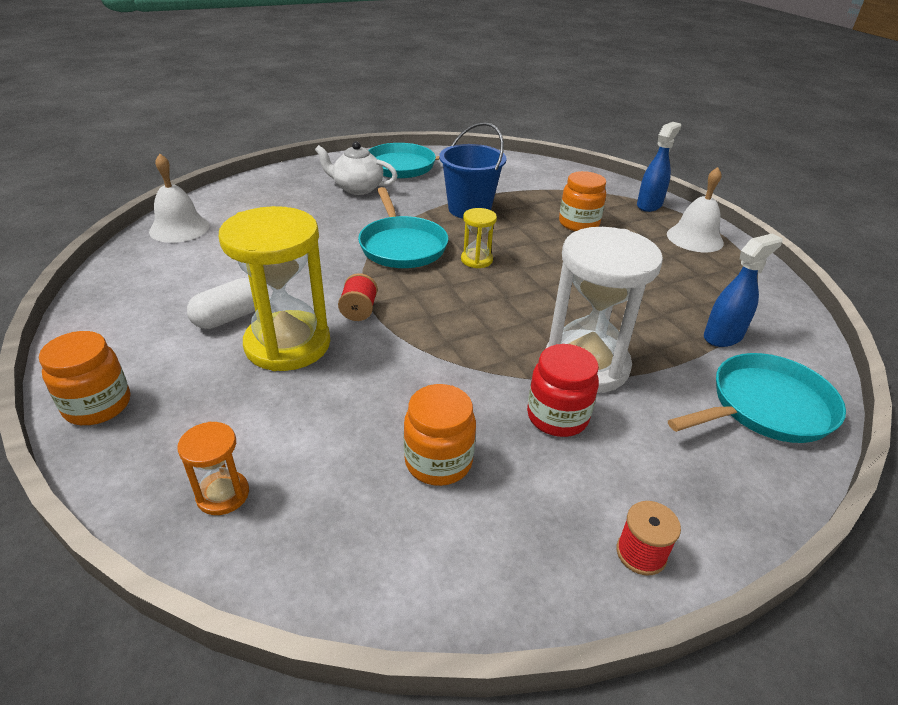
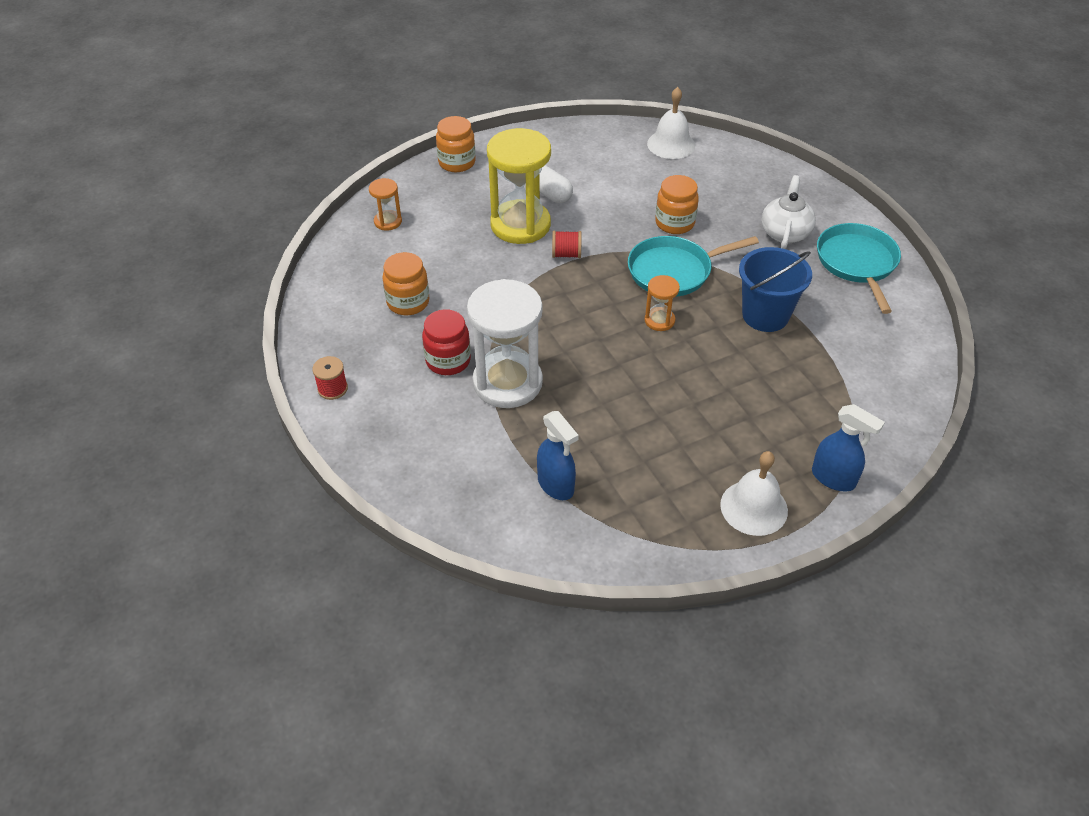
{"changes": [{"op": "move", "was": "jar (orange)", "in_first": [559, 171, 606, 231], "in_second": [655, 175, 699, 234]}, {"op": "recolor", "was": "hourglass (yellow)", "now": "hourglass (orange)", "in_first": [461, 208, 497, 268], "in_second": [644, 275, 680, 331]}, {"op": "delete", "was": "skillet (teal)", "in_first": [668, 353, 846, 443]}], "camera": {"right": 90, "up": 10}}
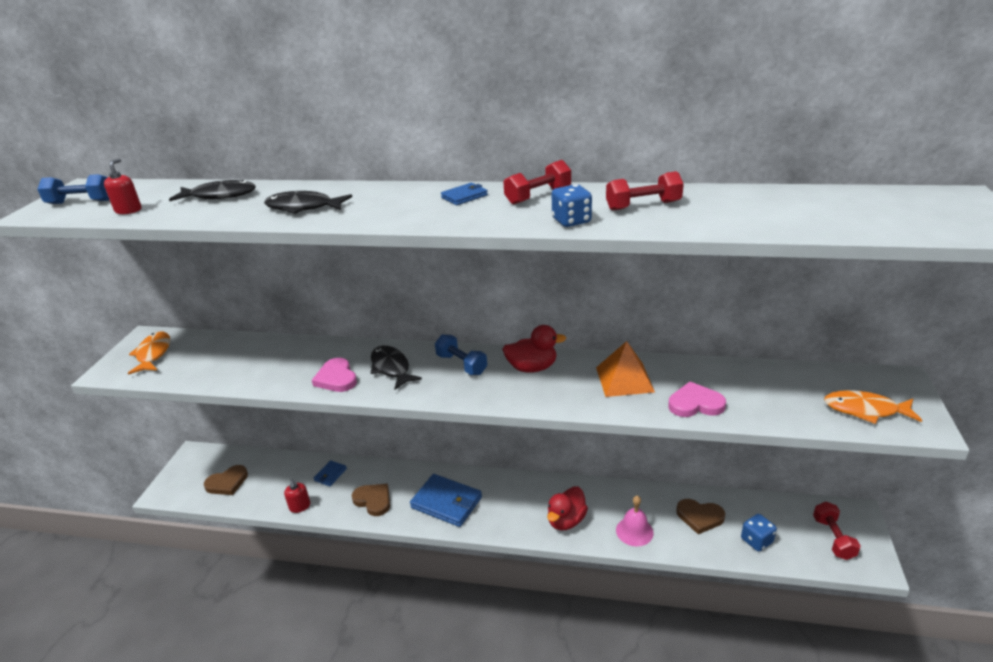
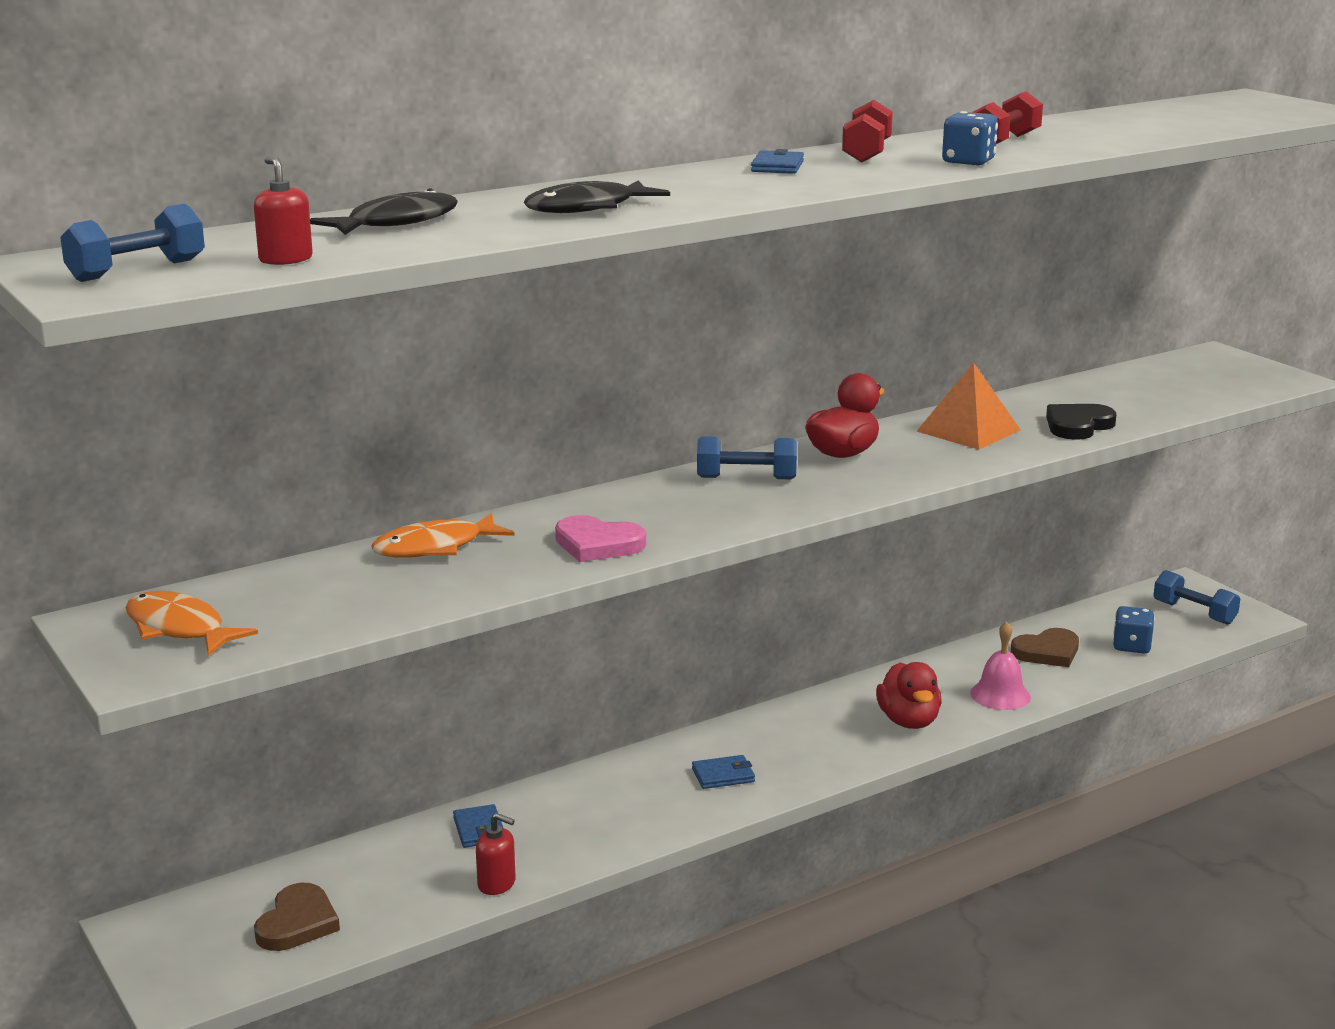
{"changes": [{"op": "delete", "was": "fish figure (jet-black)", "in_first": [371, 345, 422, 390]}, {"op": "recolor", "was": "heart shape (rose-pink)", "now": "heart shape (jet-black)", "in_first": [668, 382, 726, 417], "in_second": [1046, 404, 1116, 440]}, {"op": "move", "was": "fish figure (orange)", "in_first": [824, 390, 922, 424], "in_second": [371, 513, 515, 558]}, {"op": "resize", "was": "billfold (blue)", "in_first": [410, 474, 482, 527], "in_second": [692, 755, 755, 789], "ratio": 0.5}, {"op": "delete", "was": "heart shape (russet)", "in_first": [352, 484, 390, 516]}, {"op": "recolor", "was": "dumbbell (red)", "now": "dumbbell (blue)", "in_first": [813, 502, 861, 560], "in_second": [1153, 570, 1240, 625]}], "camera": {"right": -45, "up": -10}}
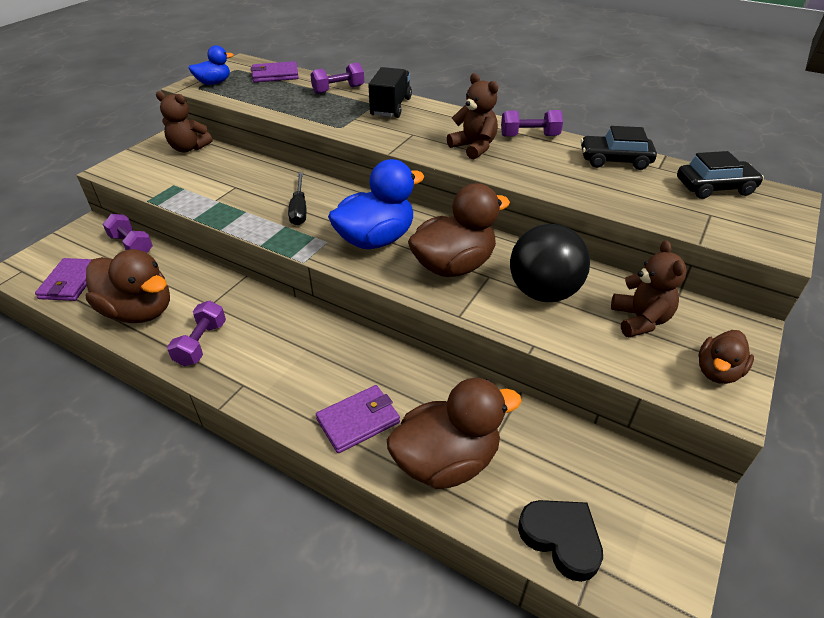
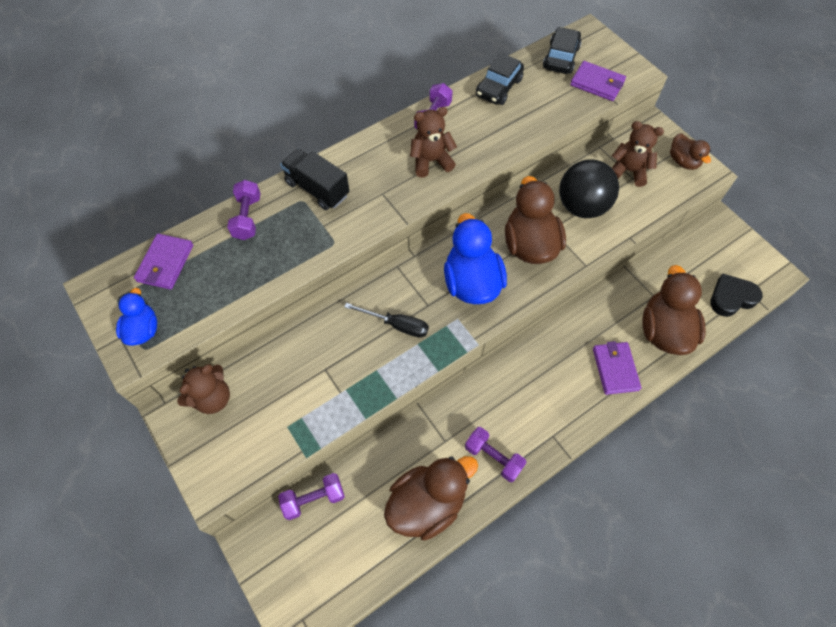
{"changes": [{"op": "move", "was": "billfold (royal purple)", "in_first": [35, 258, 92, 301], "in_second": [570, 61, 626, 101]}], "camera": {"right": -65, "up": 20}}
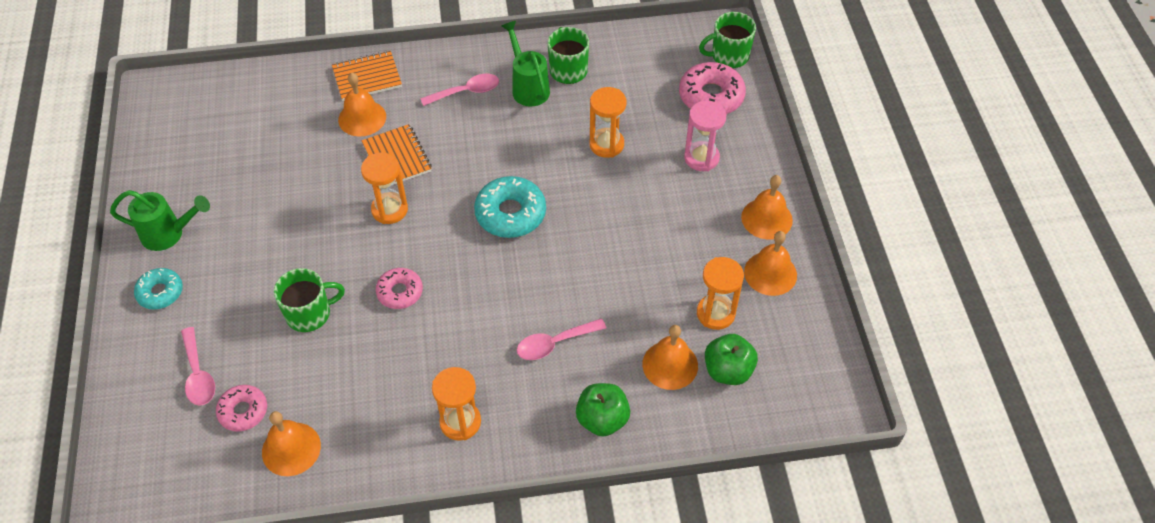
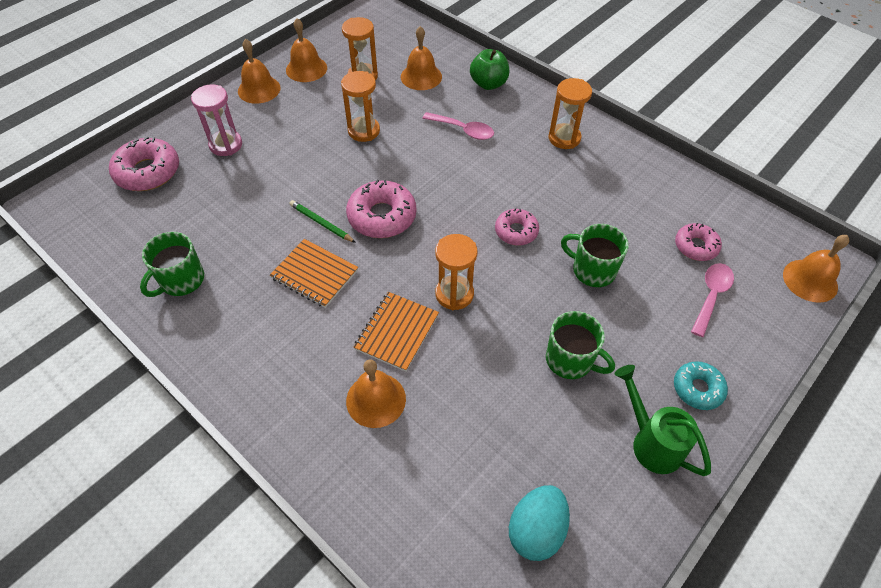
{"changes": [{"op": "move", "was": "coffee mug (leaf-green)", "in_first": [699, 12, 756, 68], "in_second": [546, 311, 615, 379]}, {"op": "delete", "was": "sprinkling can (leaf-green)", "in_first": [502, 21, 550, 107]}, {"op": "move", "was": "notebook (orange)", "in_first": [332, 51, 402, 101], "in_second": [270, 239, 358, 308]}, {"op": "delete", "was": "tablespoon (rose-pink)", "in_first": [420, 74, 499, 106]}, {"op": "move", "was": "hourglass (orange)", "in_first": [589, 87, 626, 158], "in_second": [341, 71, 380, 142]}, {"op": "recolor", "was": "doughnut (teal)", "now": "doughnut (rose-pink)", "in_first": [474, 176, 546, 238], "in_second": [346, 180, 416, 238]}, {"op": "delete", "was": "toy apple (leaf-green)", "in_first": [705, 334, 758, 385]}, {"op": "move", "was": "hand bell (orange)", "in_first": [262, 411, 321, 476], "in_second": [783, 235, 850, 303]}, {"op": "insert", "now": "pencil (leaf-green)", "in_second": [289, 200, 356, 243]}, {"op": "insert", "now": "egg (teal)", "in_second": [509, 485, 570, 561]}], "camera": {"right": -130, "up": 0}}
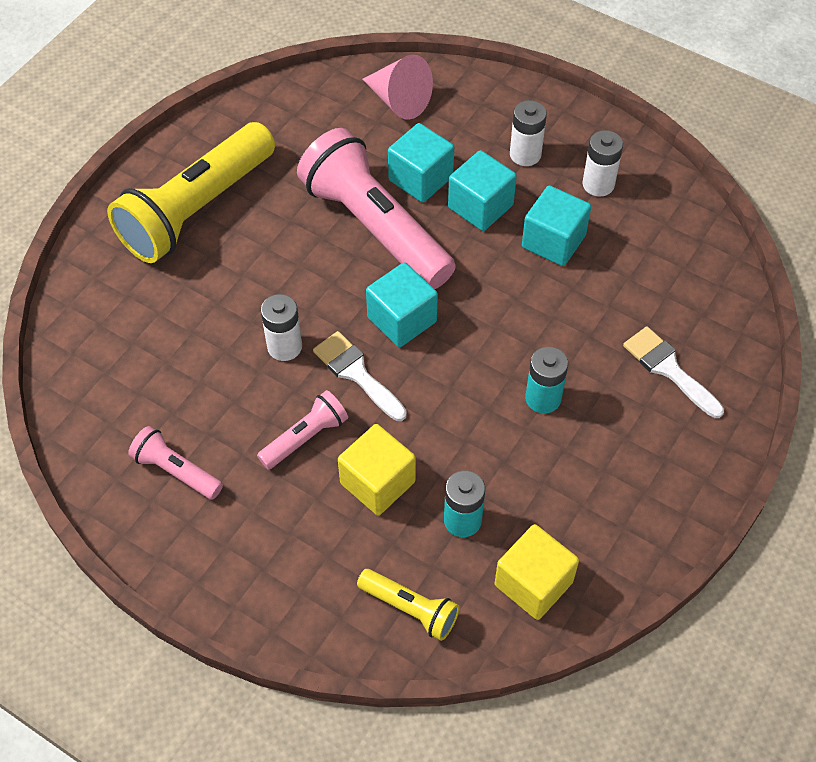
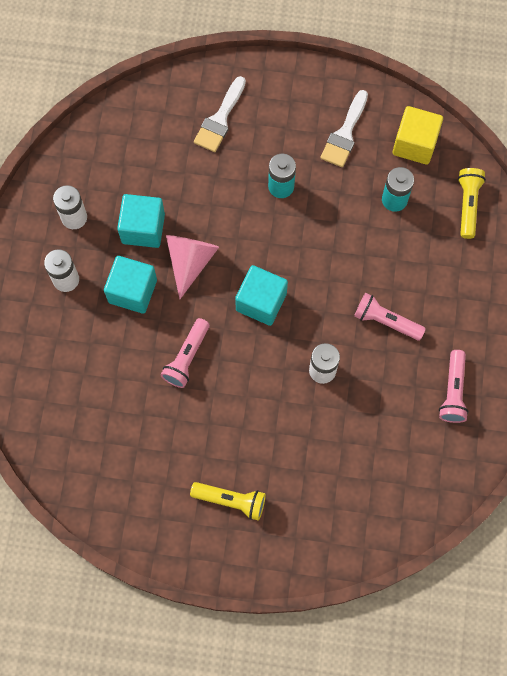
{"changes": [{"op": "move", "was": "cone shape (rose-pink)", "in_first": [362, 55, 433, 120], "in_second": [166, 235, 219, 299]}, {"op": "resize", "was": "flashlight (yellow)", "in_first": [107, 122, 275, 263], "in_second": [190, 482, 266, 521], "ratio": 0.47}, {"op": "delete", "was": "solid cube (teal)", "in_first": [388, 123, 454, 203]}, {"op": "resize", "was": "flashlight (rose-pink)", "in_first": [297, 128, 456, 289], "in_second": [161, 318, 210, 388], "ratio": 0.47}, {"op": "move", "was": "paint brush (snow-white)", "in_first": [313, 331, 407, 421], "in_second": [321, 90, 368, 167]}, {"op": "delete", "was": "solid cube (yellow)", "in_first": [338, 424, 416, 515]}], "camera": {"right": -115, "up": 15}}
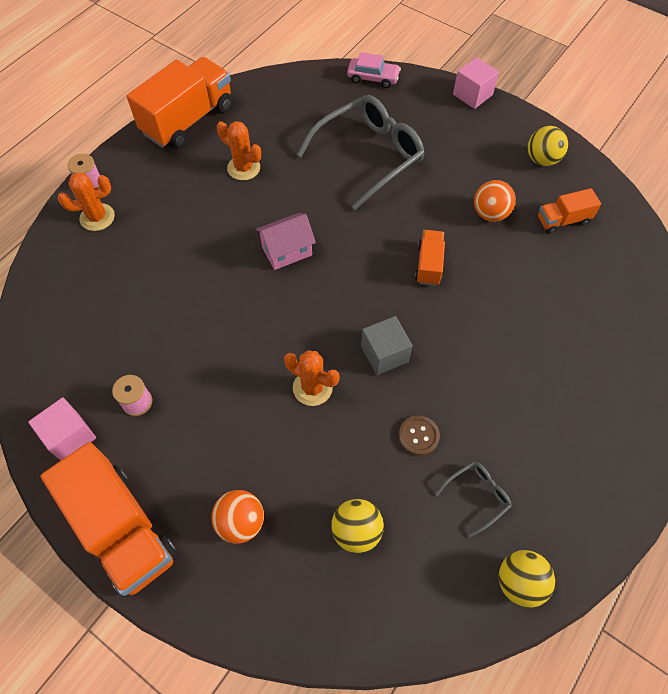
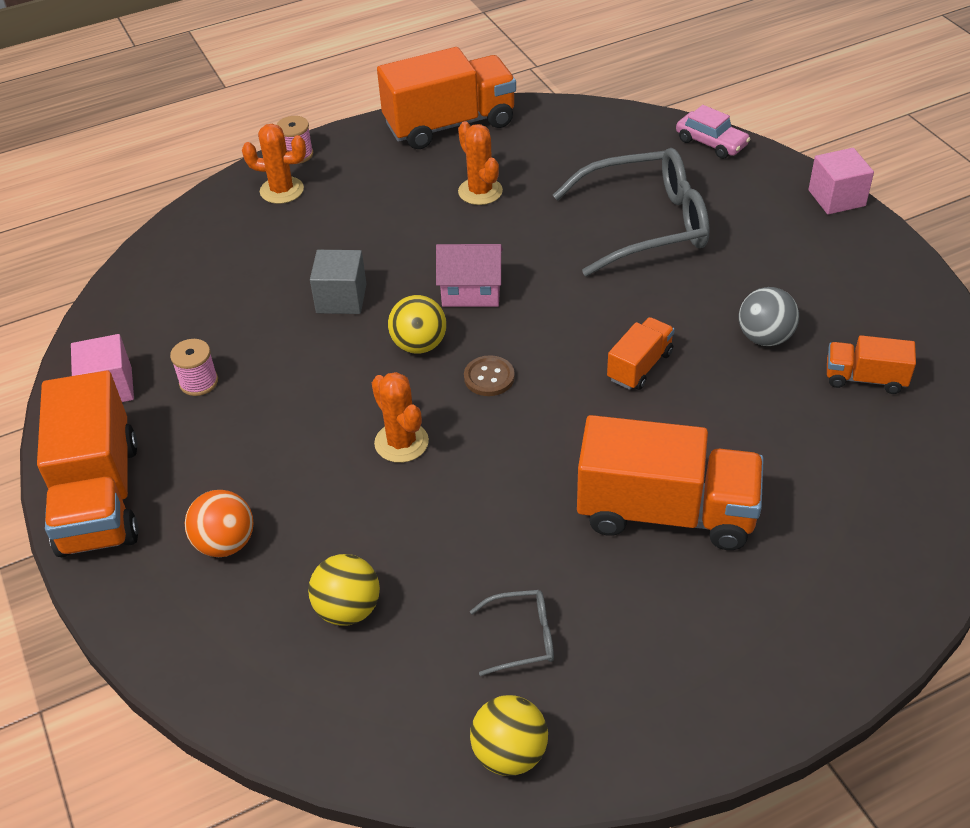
{"changes": [{"op": "move", "was": "ball (yellow)", "in_first": [528, 126, 568, 166], "in_second": [388, 295, 447, 354]}, {"op": "recolor", "was": "ball (orange)", "now": "ball (gray)", "in_first": [474, 180, 516, 222], "in_second": [739, 287, 799, 346]}, {"op": "move", "was": "solid cube (gray)", "in_first": [361, 316, 412, 375], "in_second": [310, 250, 366, 314]}, {"op": "move", "was": "button (russet)", "in_first": [399, 415, 440, 456], "in_second": [464, 355, 515, 396]}, {"op": "insert", "now": "toy truck (orange)", "in_second": [577, 415, 764, 550]}], "camera": {"right": 30, "up": -15}}
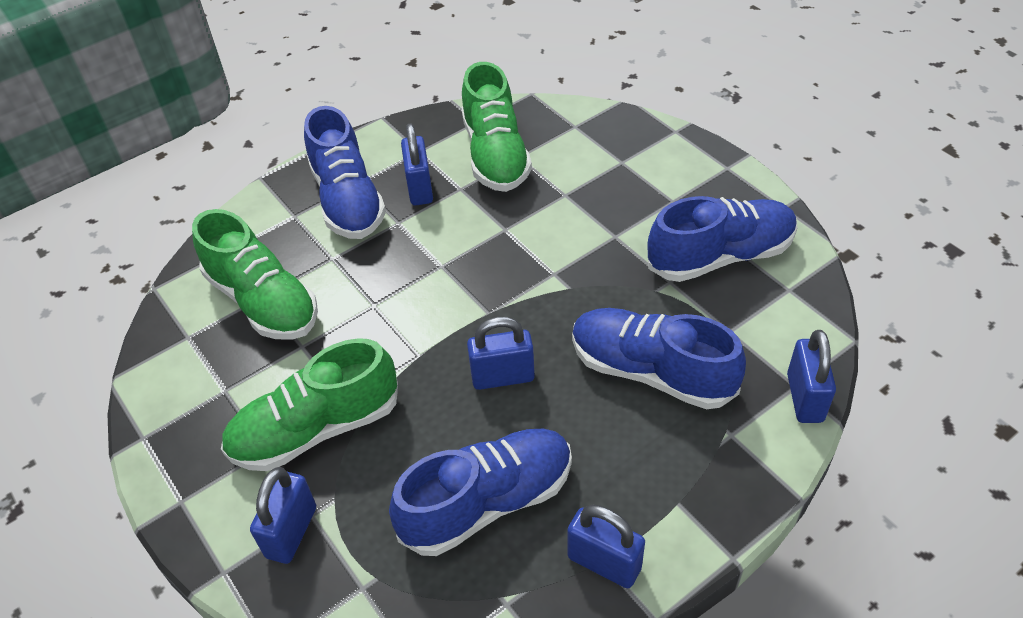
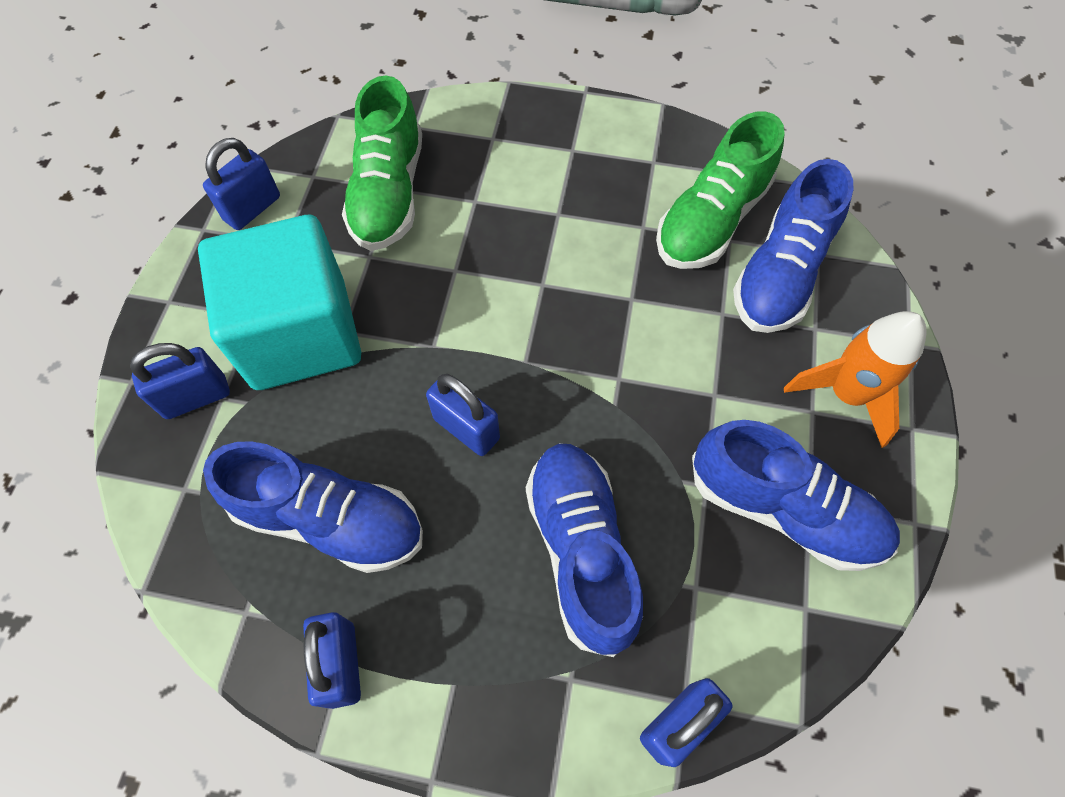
{"changes": [{"op": "move", "was": "lace-up shoe (blue)", "in_first": [304, 106, 386, 239], "in_second": [733, 159, 854, 333]}, {"op": "move", "was": "small lock (blue)", "in_first": [401, 123, 433, 205], "in_second": [203, 138, 280, 230]}, {"op": "replace", "was": "lace-up shoe (leaf-green)", "now": "solid cube (teal)", "in_first": [221, 338, 398, 471], "in_second": [198, 215, 361, 390]}, {"op": "insert", "now": "rocket (orange)", "in_second": [784, 311, 926, 448]}], "camera": {"right": 45, "up": 15}}
